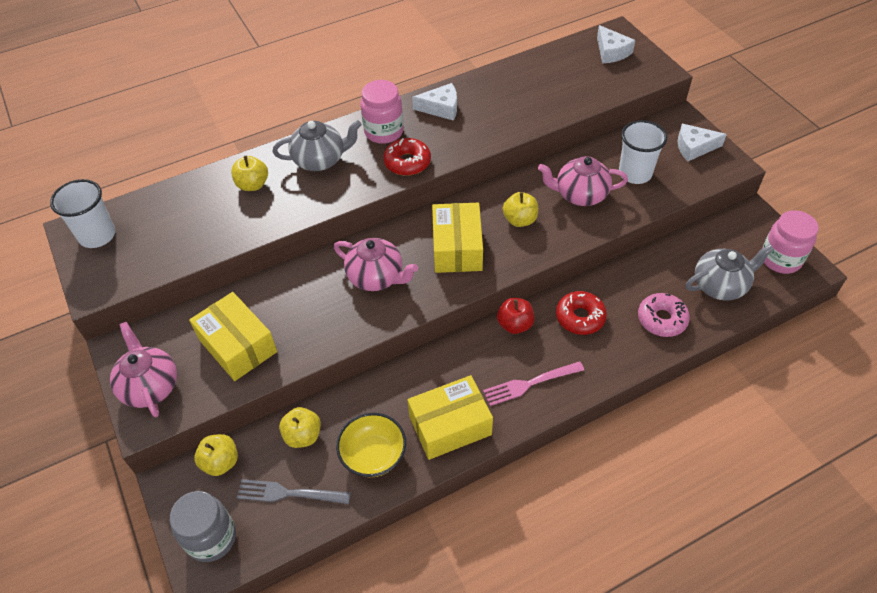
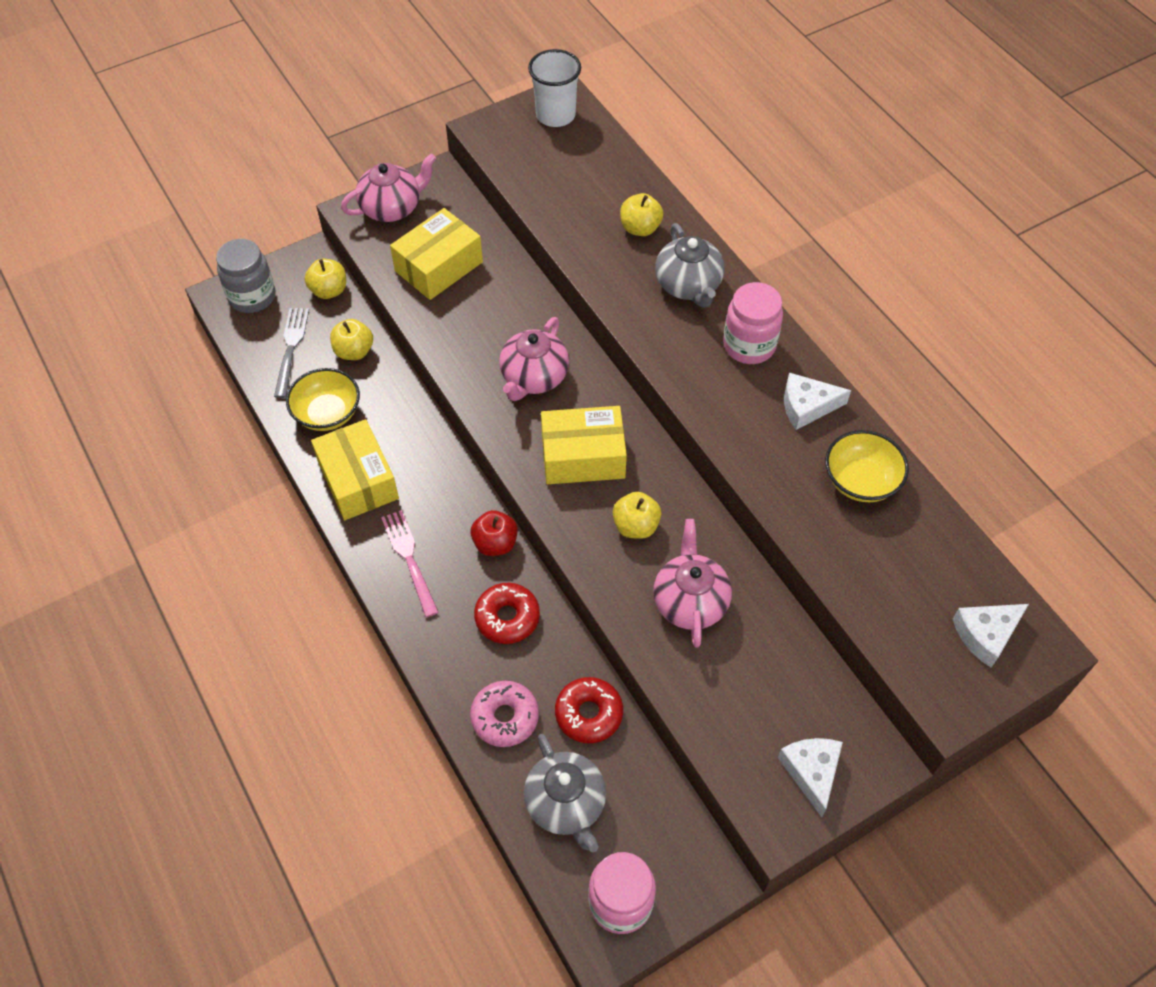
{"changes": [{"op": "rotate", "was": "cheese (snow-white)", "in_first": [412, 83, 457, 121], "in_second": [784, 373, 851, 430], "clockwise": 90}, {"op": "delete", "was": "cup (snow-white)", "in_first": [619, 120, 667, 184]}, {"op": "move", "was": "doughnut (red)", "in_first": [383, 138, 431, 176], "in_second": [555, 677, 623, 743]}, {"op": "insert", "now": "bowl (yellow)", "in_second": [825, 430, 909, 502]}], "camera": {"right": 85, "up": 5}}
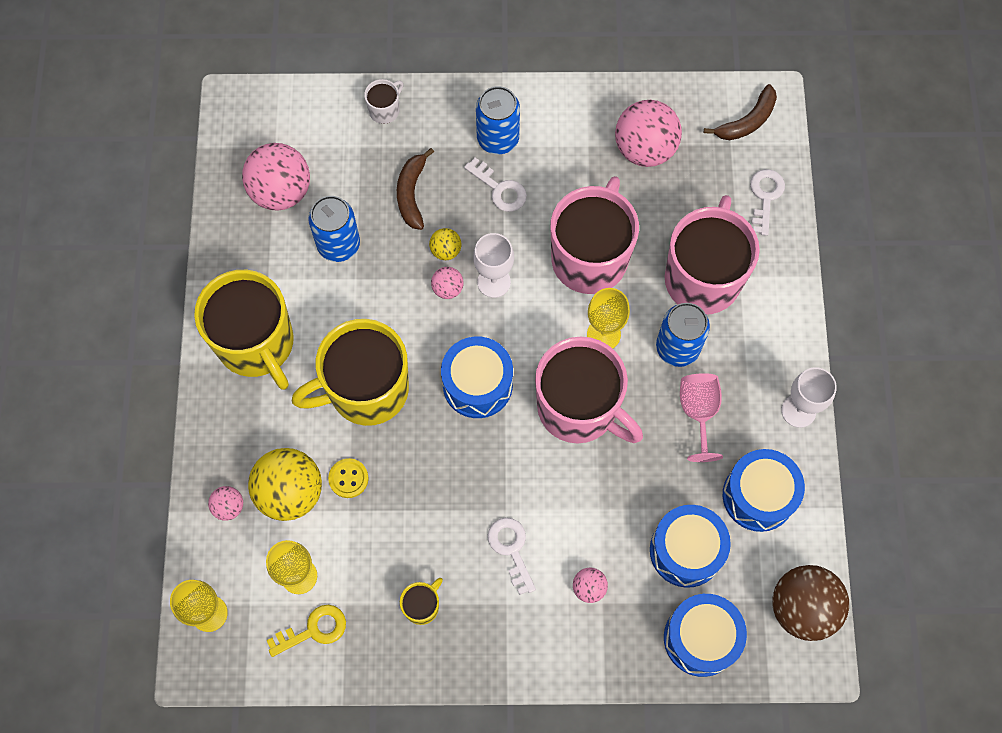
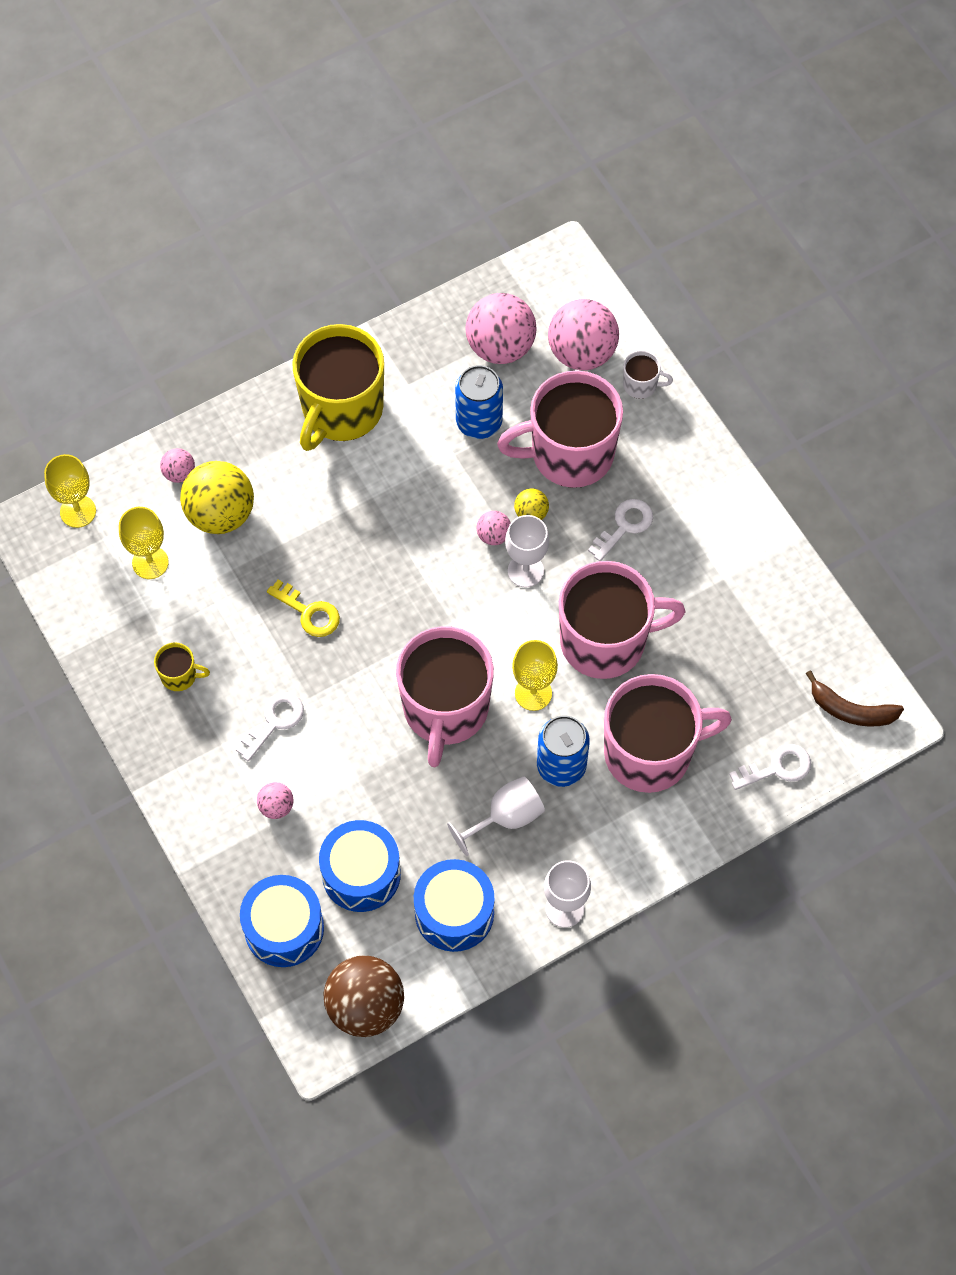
{"changes": [{"op": "delete", "was": "tin (blue)", "in_first": [476, 86, 520, 155]}, {"op": "move", "was": "ball (rose-pink)", "in_first": [615, 100, 682, 167], "in_second": [548, 299, 619, 370]}, {"op": "replace", "was": "banana fruit (russet)", "now": "coffee mug (rose-pink)", "in_first": [397, 148, 434, 230], "in_second": [497, 370, 623, 488]}, {"op": "rotate", "was": "key (snow-white)", "in_first": [464, 158, 527, 212], "in_second": [588, 499, 653, 561], "clockwise": -150}, {"op": "delete", "was": "coffee mug (yellow)", "in_first": [292, 319, 409, 426]}, {"op": "delete", "was": "snare drum (blue)", "in_first": [441, 337, 513, 418]}, {"op": "recolor", "was": "wine glass (rose-pink)", "now": "wine glass (snow-white)", "in_first": [680, 373, 723, 462], "in_second": [447, 776, 545, 856]}, {"op": "delete", "was": "button (yellow)", "in_first": [328, 458, 368, 498]}, {"op": "move", "was": "key (yellow)", "in_first": [266, 605, 346, 657], "in_second": [267, 580, 340, 637]}], "camera": {"right": 60, "up": -5}}
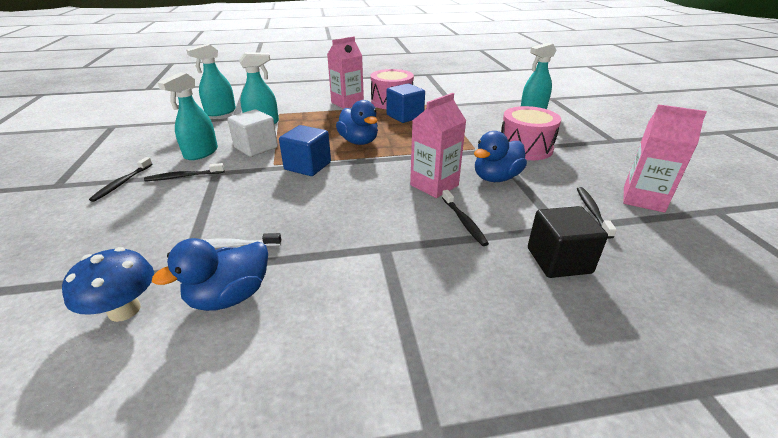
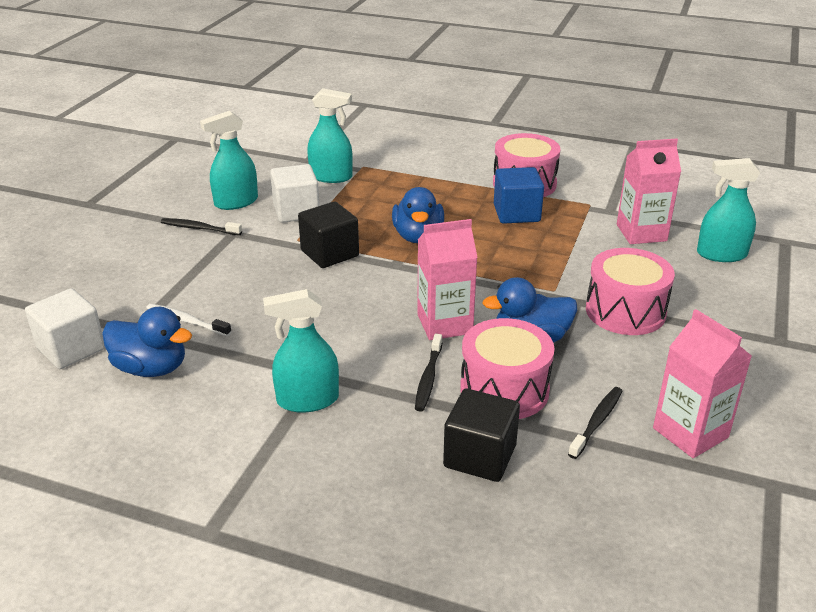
{"changes": [{"op": "move", "was": "milk carton (rose-pink)", "in_first": [327, 36, 364, 109], "in_second": [617, 138, 681, 244]}, {"op": "move", "was": "spray cleaner (teal)", "in_first": [186, 44, 236, 116], "in_second": [263, 289, 339, 413]}, {"op": "recolor", "was": "solid cube (blue)", "now": "solid cube (jet-black)", "in_first": [279, 125, 331, 176], "in_second": [298, 202, 359, 268]}, {"op": "delete", "was": "toothbrush (jet-black)", "in_first": [89, 157, 153, 202]}, {"op": "rotate", "was": "toy duck (blue)", "in_first": [152, 238, 268, 311], "in_second": [102, 307, 192, 377], "clockwise": -150}, {"op": "replace", "was": "fungus (blue)", "now": "solid cube (snow-white)", "in_first": [62, 247, 154, 322], "in_second": [25, 288, 105, 369]}, {"op": "insert", "now": "snare drum (rose-pink)", "in_second": [460, 318, 555, 419]}], "camera": {"right": 30, "up": 0}}
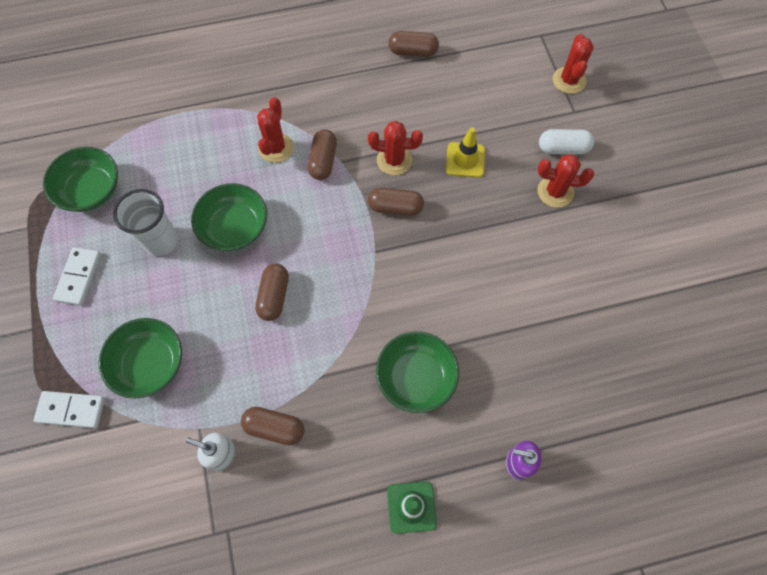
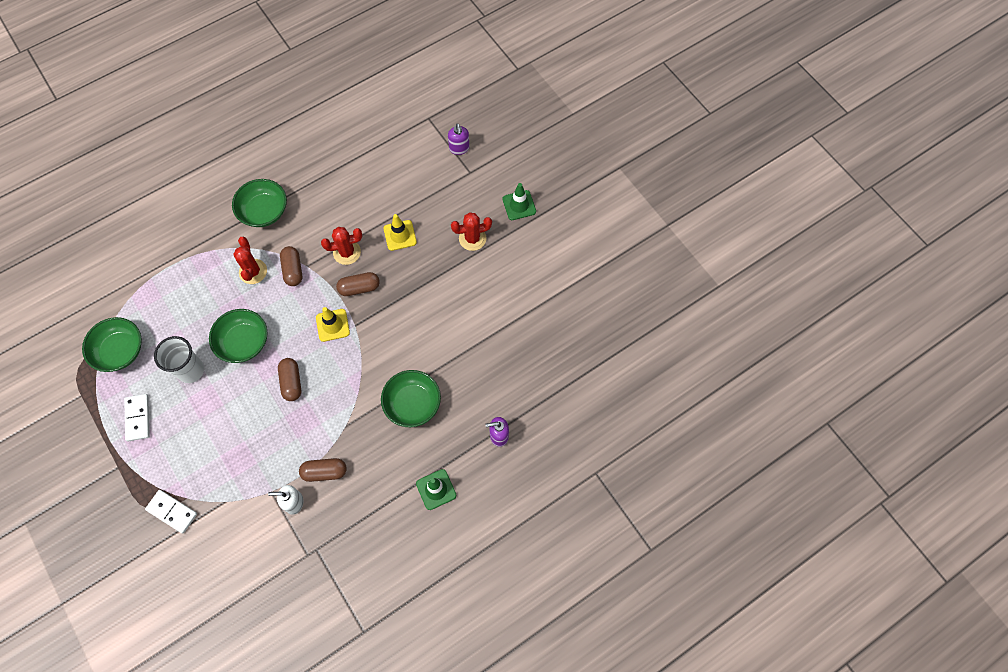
{"changes": [{"op": "delete", "was": "capsule (russet)", "in_first": [388, 31, 439, 57]}, {"op": "replace", "was": "prickly plant (red)", "now": "soap dispenser (royal purple)", "in_first": [553, 34, 594, 94], "in_second": [448, 123, 470, 155]}, {"op": "delete", "was": "capsule (snow-white)", "in_first": [539, 129, 594, 155]}, {"op": "move", "was": "bowl (leaf-green)", "in_first": [98, 318, 182, 399], "in_second": [232, 179, 287, 227]}, {"op": "rotate", "was": "domino piece (snow-white)", "in_first": [34, 391, 105, 428], "in_second": [145, 490, 197, 534], "clockwise": 45}, {"op": "insert", "now": "safety cone (leaf-green)", "in_second": [502, 183, 536, 220]}, {"op": "insert", "now": "safety cone (yellow)", "in_second": [316, 307, 350, 342]}], "camera": {"right": -20, "up": 0}}
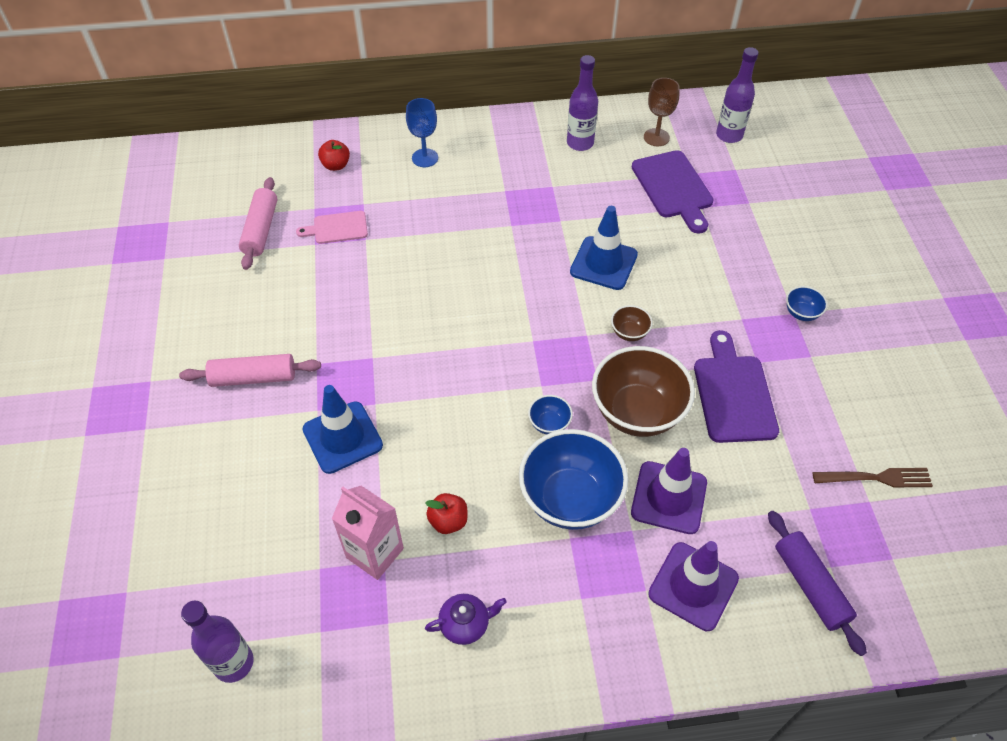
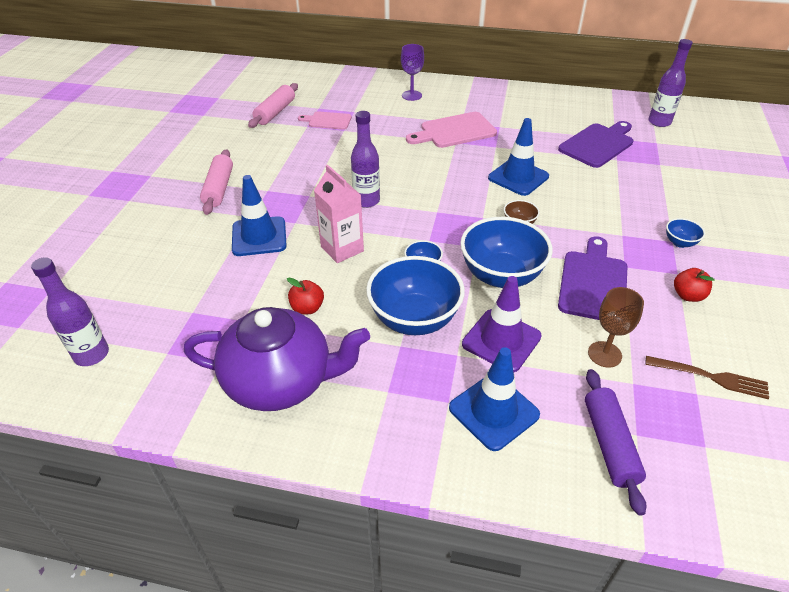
{"changes": [{"op": "move", "was": "drink bottle (royal purple)", "in_first": [567, 55, 598, 151], "in_second": [351, 111, 380, 208]}, {"op": "move", "was": "wine glass (russet)", "in_first": [644, 78, 680, 146], "in_second": [588, 287, 644, 368]}, {"op": "recolor", "was": "wine glass (blue)", "now": "wine glass (royal purple)", "in_first": [406, 98, 438, 167], "in_second": [401, 44, 424, 101]}, {"op": "move", "was": "toy apple (red)", "in_first": [318, 140, 350, 171], "in_second": [674, 268, 715, 302]}, {"op": "rotate", "was": "bread board (royal purple)", "in_first": [632, 150, 714, 234], "in_second": [558, 121, 633, 168], "clockwise": -135}, {"op": "recolor", "was": "bowl (russet)", "now": "bowl (blue)", "in_first": [592, 346, 695, 437], "in_second": [460, 217, 553, 288]}, {"op": "rotate", "was": "rolling pin (rose-pink)", "in_first": [179, 354, 321, 387], "in_second": [200, 149, 233, 215], "clockwise": 75}, {"op": "move", "was": "milk carton (rose-pink)", "in_first": [332, 486, 404, 580], "in_second": [314, 165, 364, 263]}, {"op": "recolor", "was": "safety cone (royal purple)", "now": "safety cone (blue)", "in_first": [648, 541, 739, 631], "in_second": [449, 347, 540, 451]}, {"op": "resize", "was": "tea pot (royal purple)", "in_first": [425, 594, 507, 645], "in_second": [184, 307, 370, 411], "ratio": 2.42}, {"op": "insert", "now": "bread board (rose-pink)", "in_second": [406, 112, 497, 148]}], "camera": {"right": 20, "up": -10}}
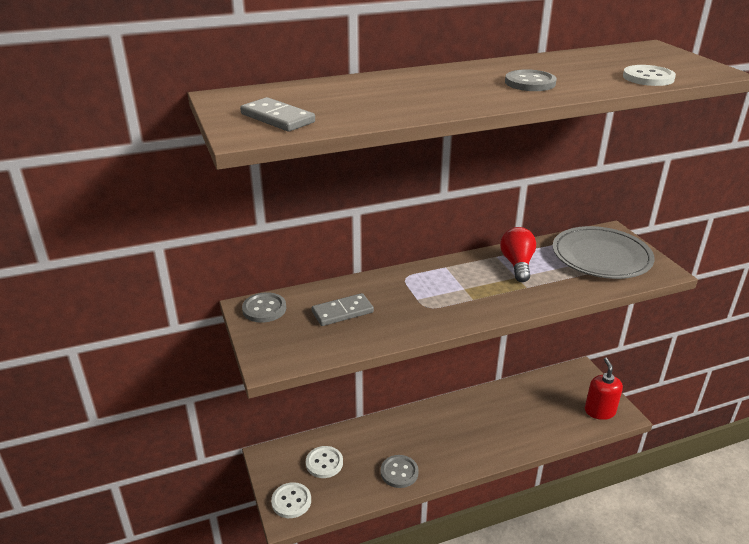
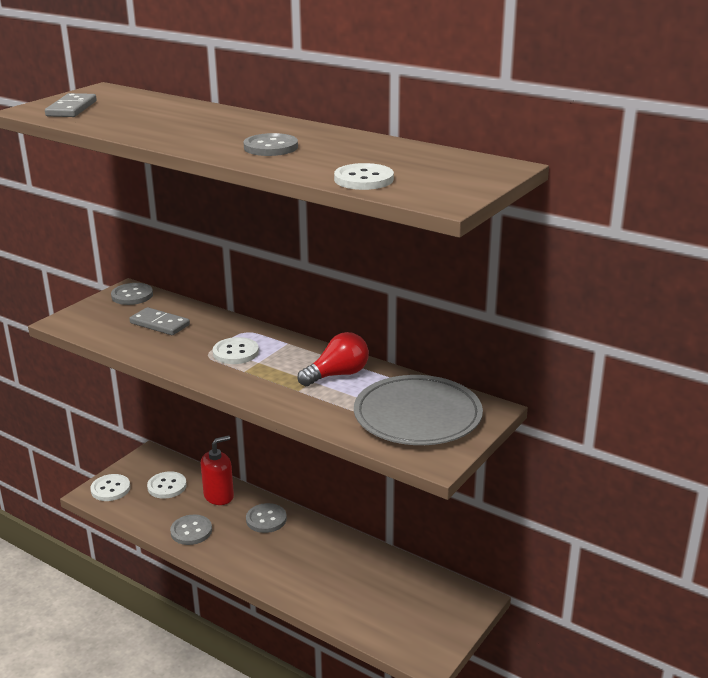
{"changes": [{"op": "move", "was": "soap dispenser (red)", "in_first": [585, 358, 623, 420], "in_second": [201, 435, 234, 505]}, {"op": "insert", "now": "button (snow-white)", "in_second": [213, 337, 259, 364]}, {"op": "insert", "now": "button (gray)", "in_second": [246, 503, 287, 533]}], "camera": {"right": 55, "up": -5}}
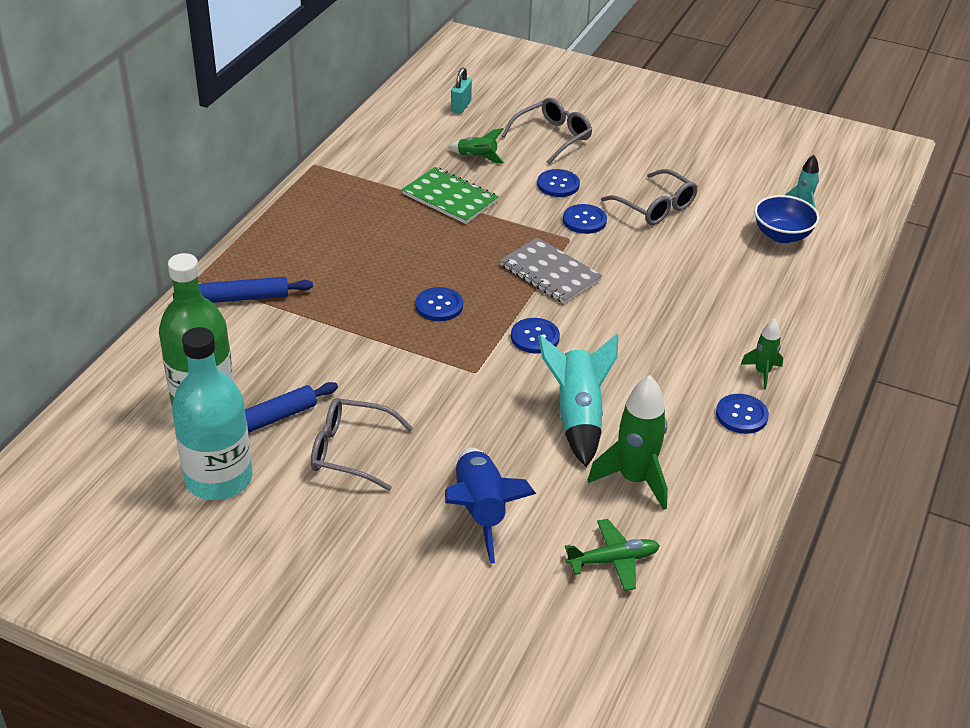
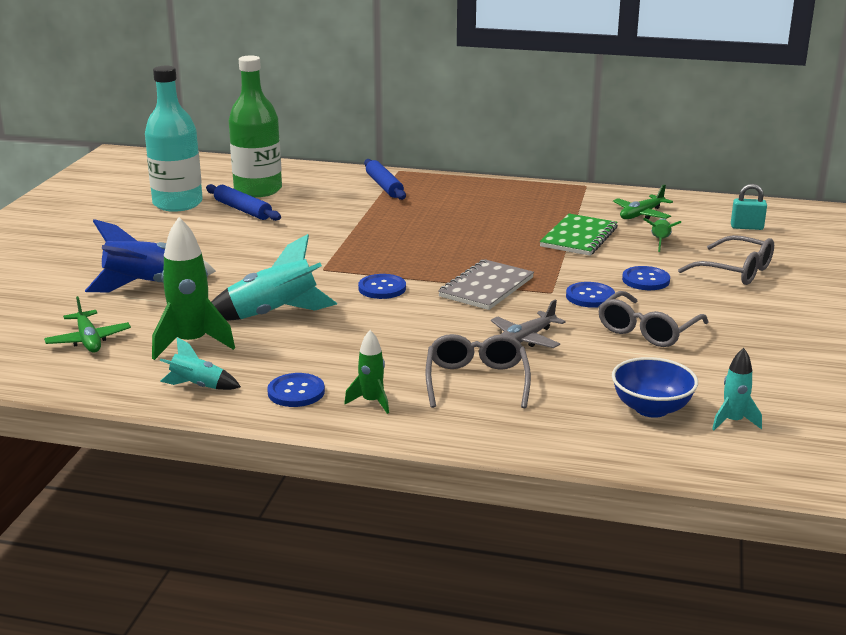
{"changes": [{"op": "delete", "was": "button (blue)", "in_first": [415, 287, 463, 321]}, {"op": "move", "was": "eyeglasses (gray)", "in_first": [311, 398, 413, 491], "in_second": [425, 334, 531, 408]}, {"op": "insert", "now": "aeroplane (leaf-green)", "in_second": [613, 184, 673, 219]}, {"op": "insert", "now": "aeroplane (gray)", "in_second": [491, 300, 566, 348]}, {"op": "insert", "now": "rocket (teal)", "in_second": [160, 338, 241, 390]}], "camera": {"right": 80, "up": -15}}
